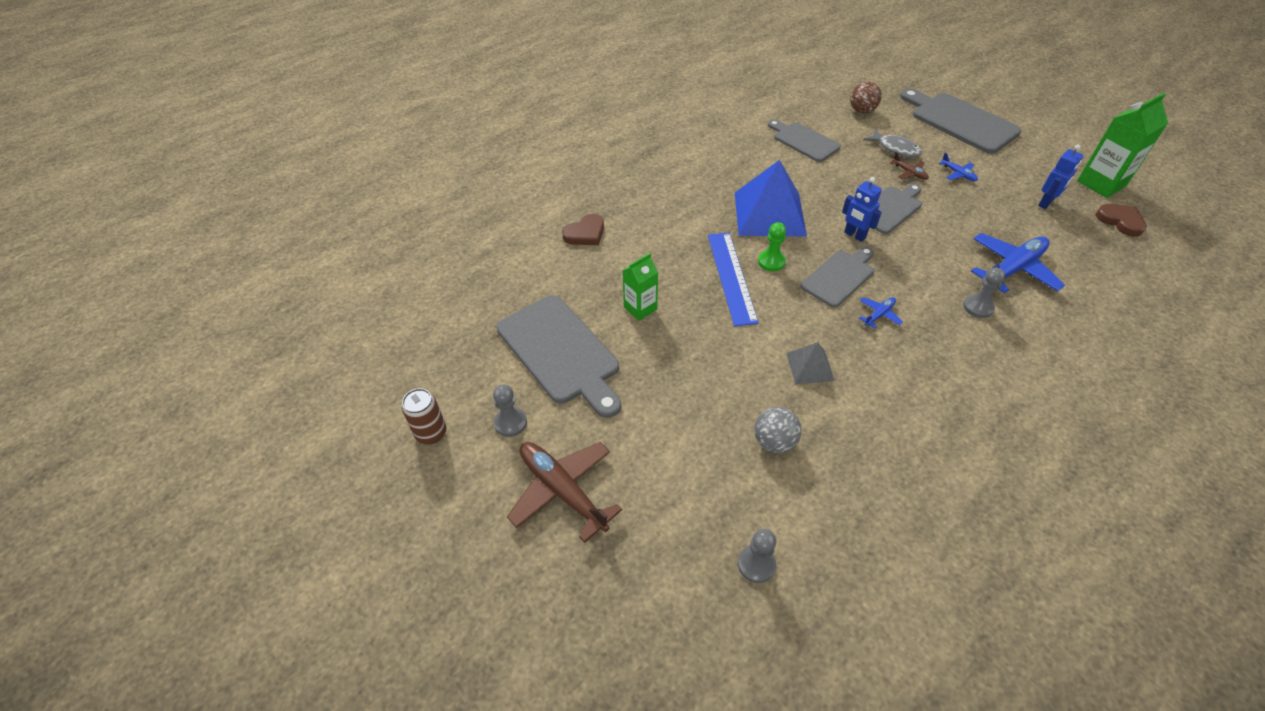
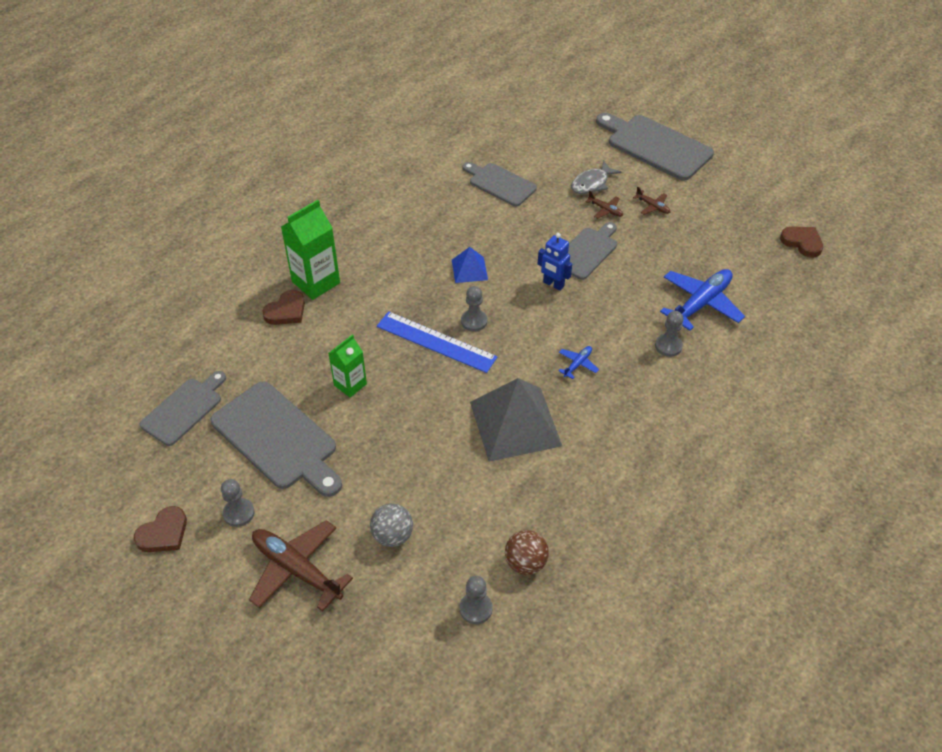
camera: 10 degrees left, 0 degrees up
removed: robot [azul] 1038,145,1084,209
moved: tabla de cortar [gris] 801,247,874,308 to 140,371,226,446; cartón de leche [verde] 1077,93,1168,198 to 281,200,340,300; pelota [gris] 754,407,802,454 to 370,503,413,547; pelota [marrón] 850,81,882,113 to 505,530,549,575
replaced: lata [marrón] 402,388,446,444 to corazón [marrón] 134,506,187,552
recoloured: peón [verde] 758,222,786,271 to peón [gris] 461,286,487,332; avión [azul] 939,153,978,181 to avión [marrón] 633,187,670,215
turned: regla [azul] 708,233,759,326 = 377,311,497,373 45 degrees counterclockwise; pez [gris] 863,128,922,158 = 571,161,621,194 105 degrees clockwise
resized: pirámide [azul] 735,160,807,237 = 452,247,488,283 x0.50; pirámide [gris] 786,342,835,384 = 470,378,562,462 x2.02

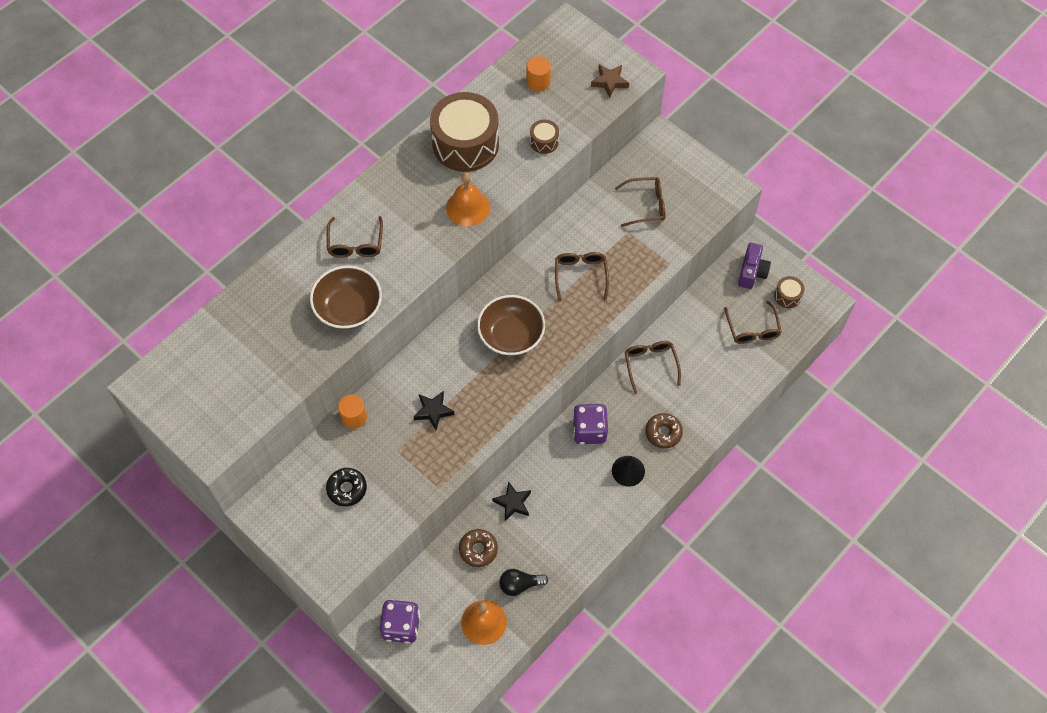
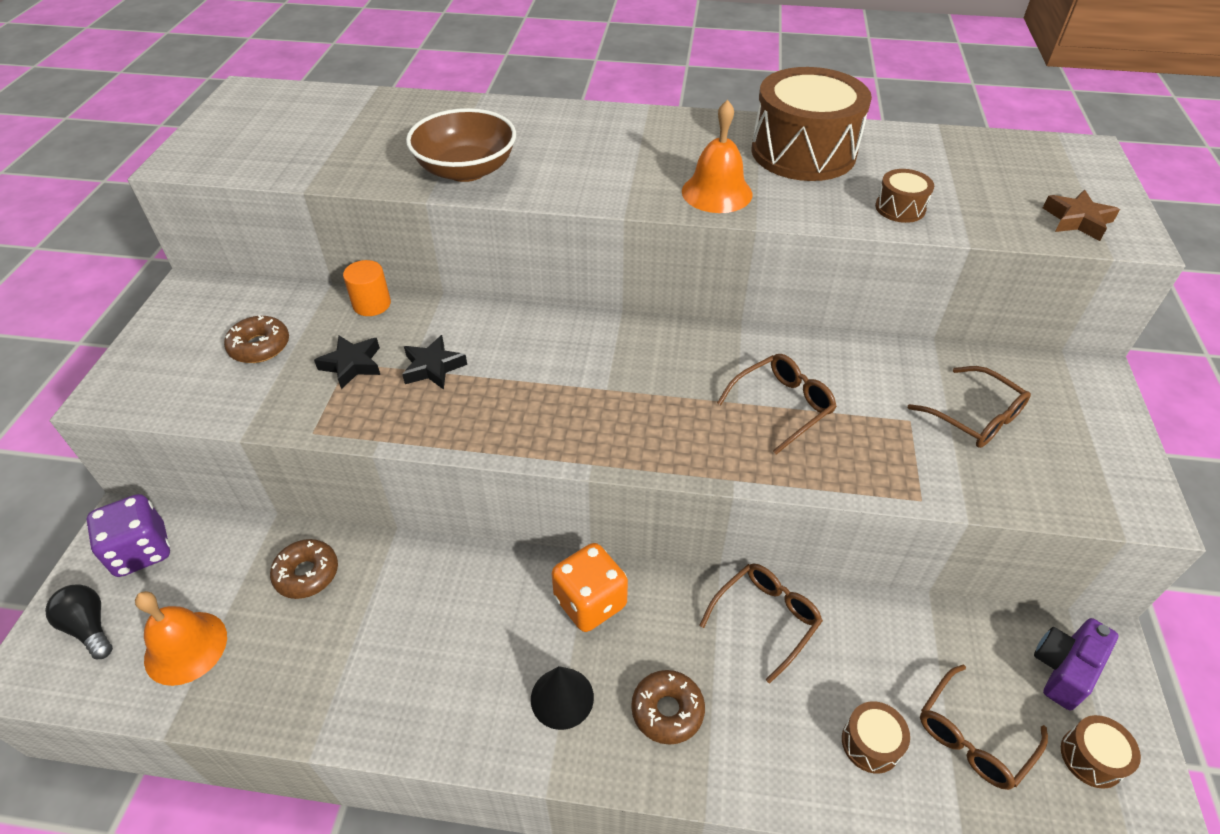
camera: 55 degrees right, 15 degrees down
removed: gafas [marrón] 327,216,383,258; cuenco [marrón] 477,295,545,356; cilindro [naranja] 527,56,551,92
added: tambor [marrón] 842,701,910,774
moved: bombilla [negro] 499,569,548,596 to 45,584,113,659; estrella [negro] 492,481,531,521 to 314,336,380,389
recoloured: rosquilla [negro] 326,468,367,507 to rosquilla [marrón] 224,315,289,363; dado [morado] 572,404,608,444 to dado [naranja] 552,543,628,632
turned: cámara [morado] 738,243,771,289 = 1034,618,1118,711 150 degrees clockwise

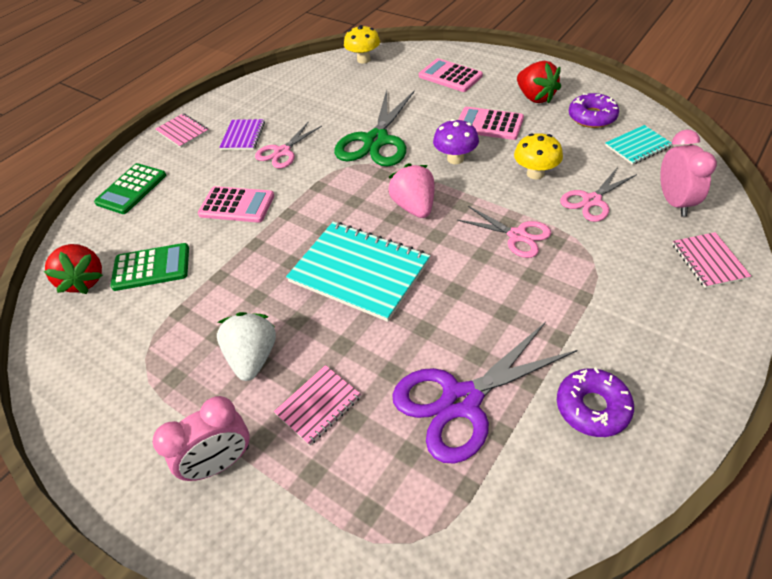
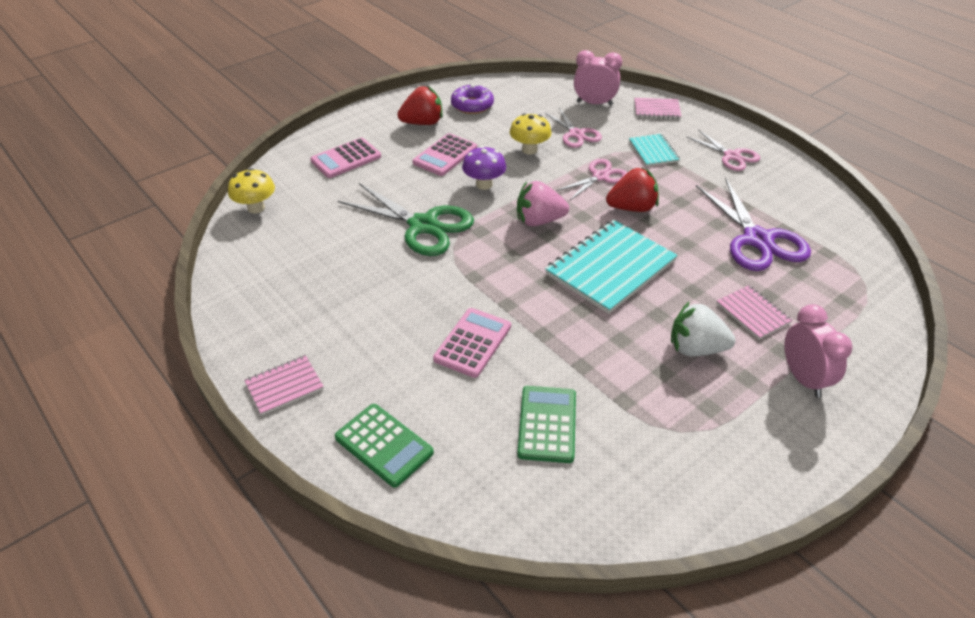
camera: 80 degrees left, 5 degrees down
removed: cuaderno [morado] 219,119,265,150; rosquilla [morado] 557,367,634,437
moved: fresa [rojo] 43,244,103,294 to 606,168,659,212; cuaderno [turquesa] 605,125,672,165 to 629,134,680,166; tijeras [rosa] 255,122,322,168 to 687,130,760,171

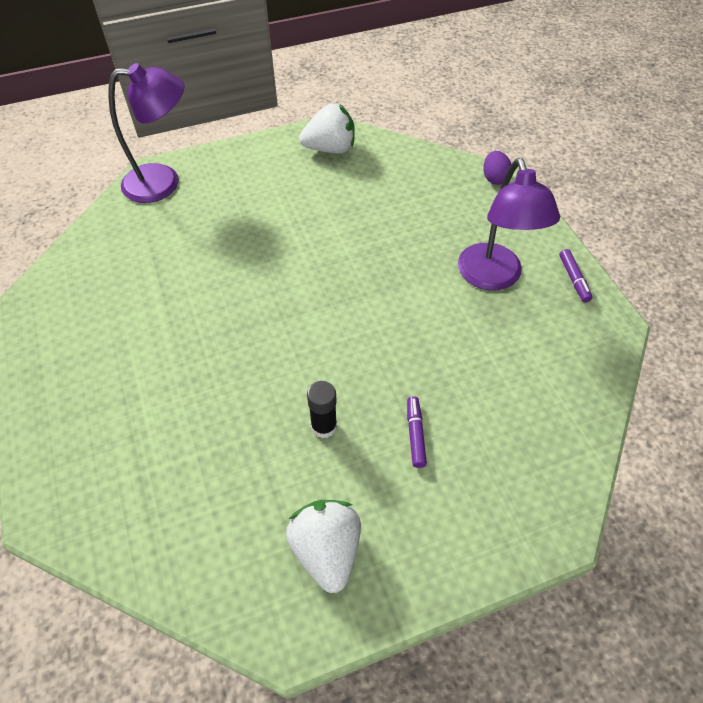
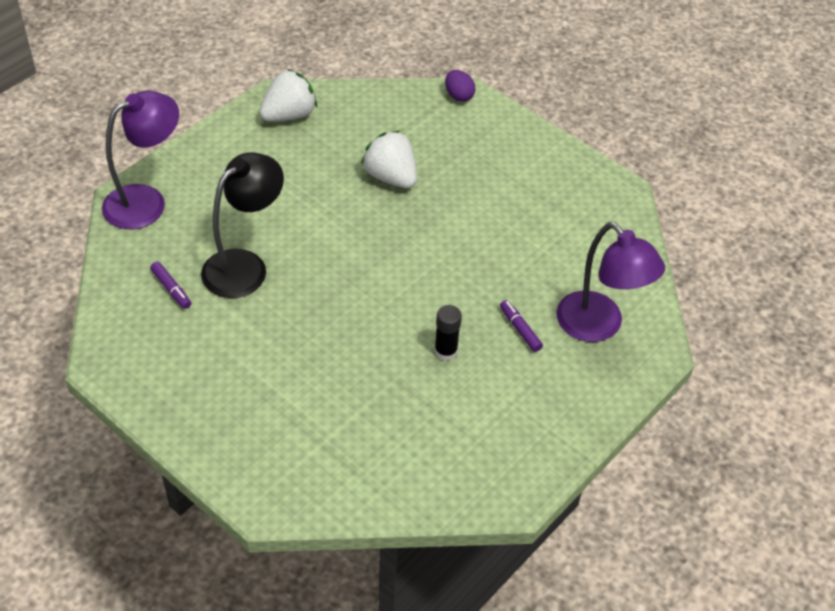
camera: 30 degrees left, 5 degrees down
added: lámpara [negro] 201,152,284,298
moved: rotulador [morado] 559,249,592,302 to 150,262,191,309; fresa [blanco] 286,500,361,593 to 361,131,417,188; lámpara [morado] 458,158,560,291 to 556,222,665,342

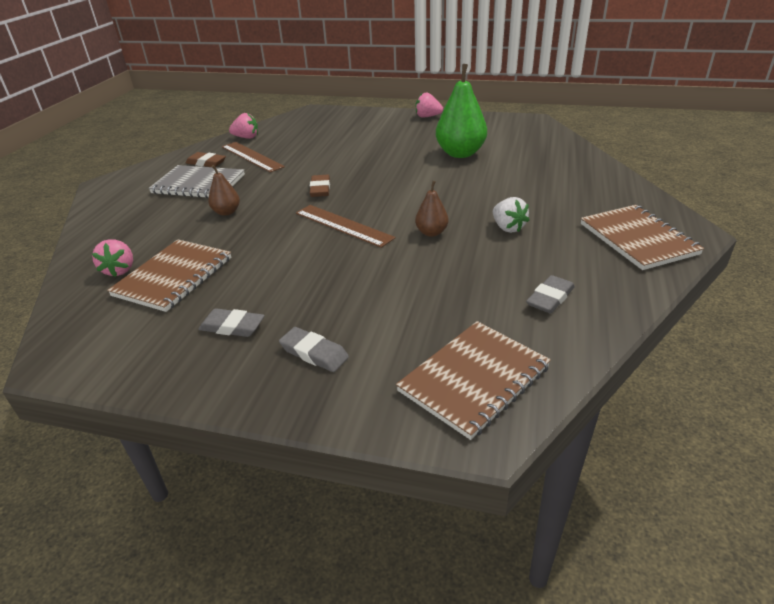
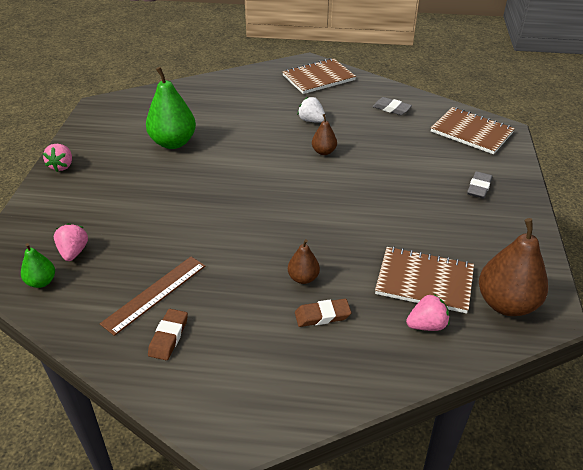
camera: 100 degrees left, 5 degrees up
removed: cuaderno [gris] 148,165,245,198; goma de borrar [gris] 198,308,265,337; regla [marrón] 296,205,395,248
added: pera [verde] 21,243,55,288; pera [marrón] 479,218,548,316
moved: fresa [rosa] 229,113,258,139 to 54,223,88,261; goma de borrar [marrón] 310,175,330,197 to 295,299,351,327
turned: fresa [blanco] 493,197,529,233 = 298,97,326,123 105 degrees counterclockwise

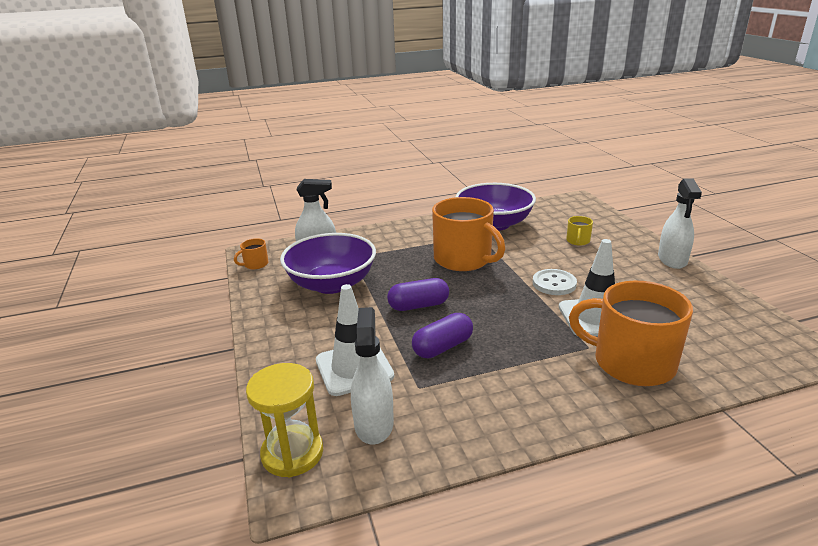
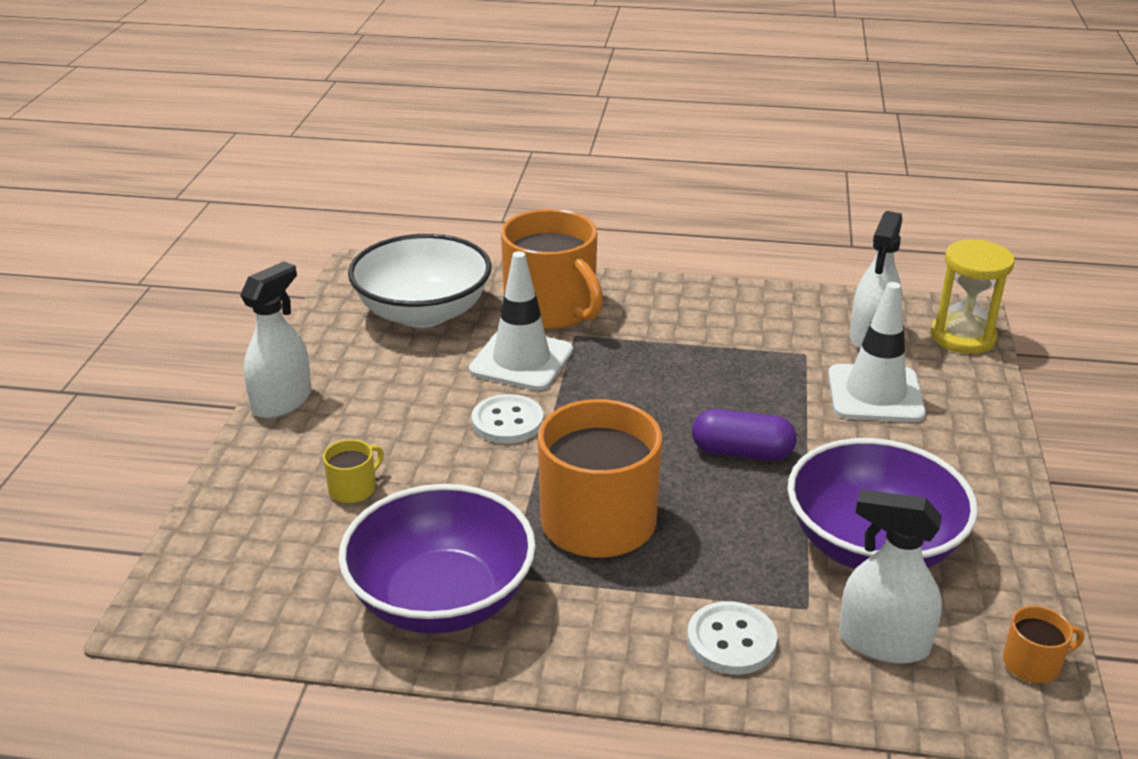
camera: 155 degrees left, 5 degrees up
removed: cápsula [morado] 412,313,473,358
added: cuenco [blanco] 348,234,492,328; botón [blanco] 687,601,778,675

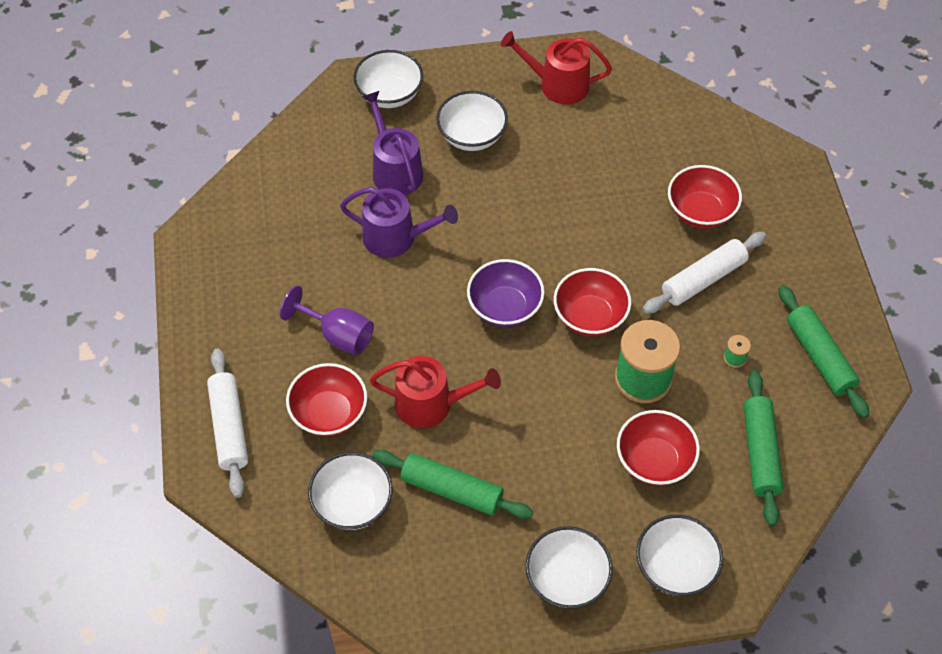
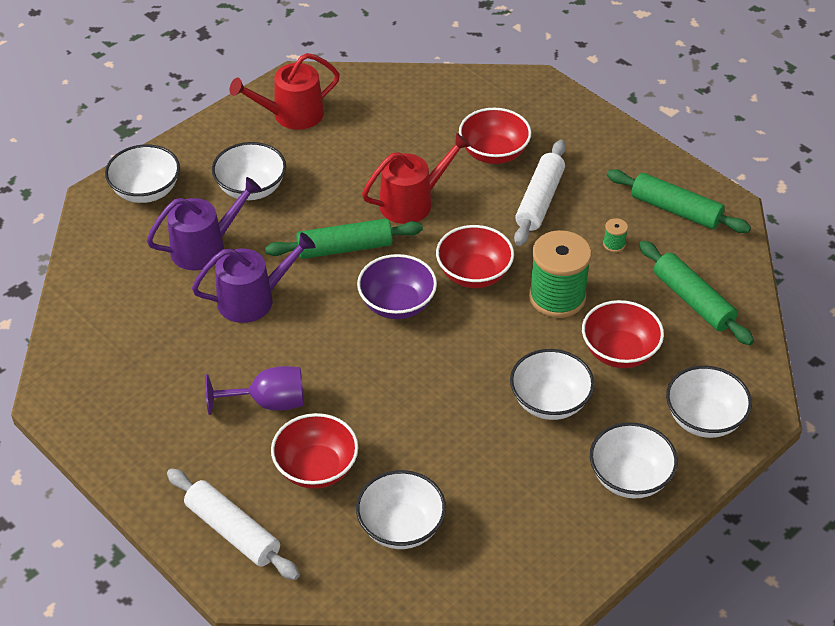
camera: 35 degrees left, 10 degrees down
added: cuenco [blanco] 510,349,594,420
moved: rodillo [verde] 372,450,533,519 to 265,219,423,259; regadera [rojo] 370,356,501,428 to 362,133,471,224
turned: regadera [morado] 362,91,423,195 = 147,177,262,271 120 degrees clockwise

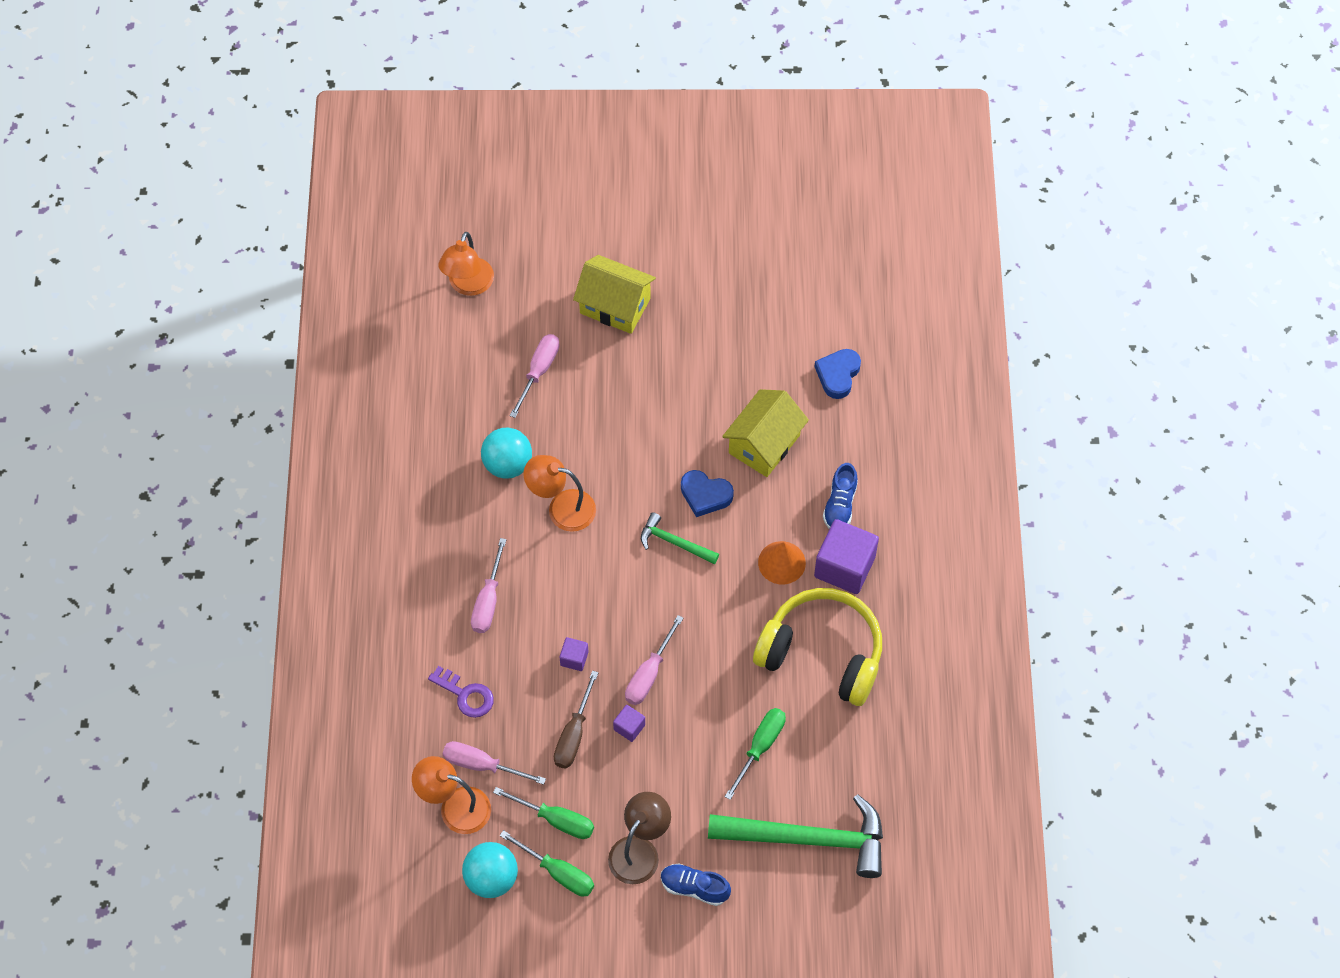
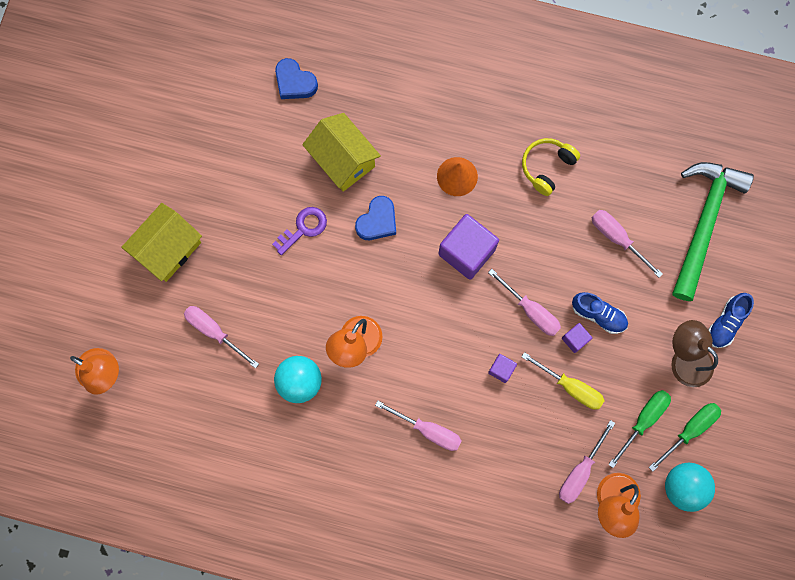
camera: 75 degrees left, 15 degrees up
removed: martillo [verde] 641,512,719,564
moved: llave [morado] 428,666,494,718 to 272,207,327,255; cubo [morado] 814,519,879,594 to 438,214,499,280; zapato [azul] 823,463,858,529 to 572,292,628,334
recoloured: destornillador [marrón] 554,671,599,768 to destornillador [amarillo] 521,352,605,409; destornillador [verde] 725,708,786,800 to destornillador [rosa] 592,210,663,278
resized: auriculares [amarillo] 753,588,882,706 = 522,138,580,196 x0.53

